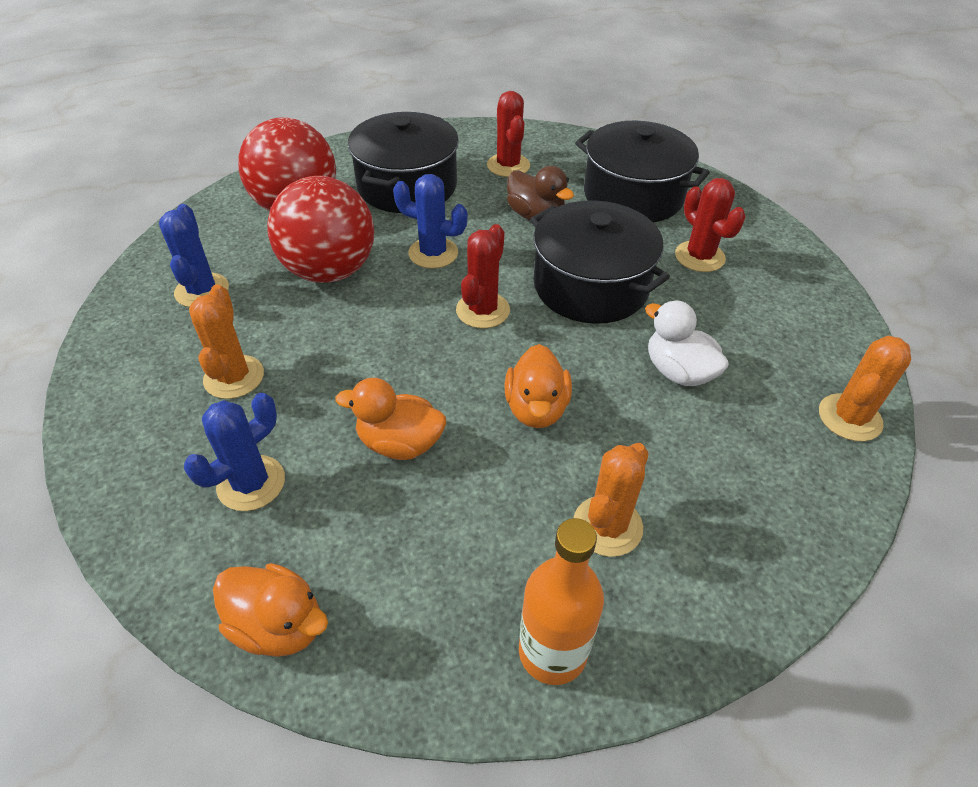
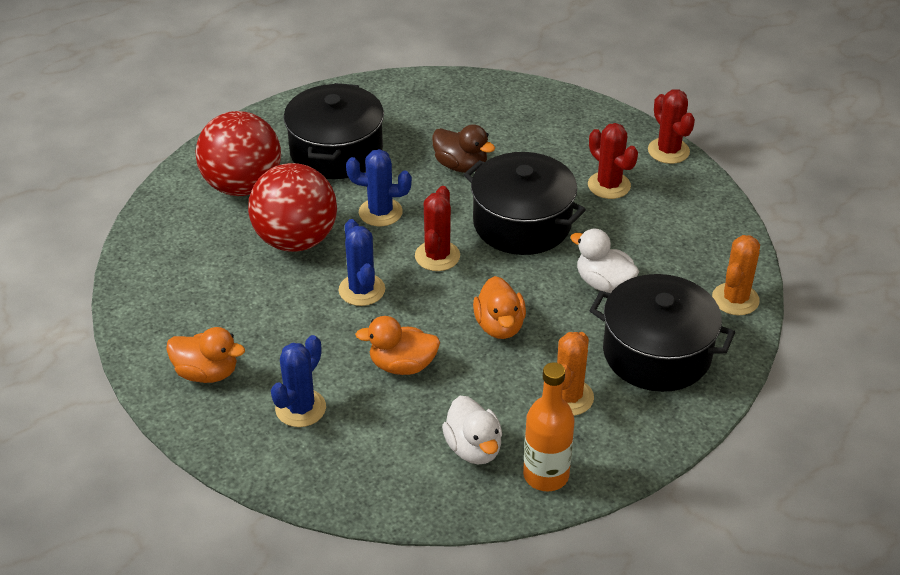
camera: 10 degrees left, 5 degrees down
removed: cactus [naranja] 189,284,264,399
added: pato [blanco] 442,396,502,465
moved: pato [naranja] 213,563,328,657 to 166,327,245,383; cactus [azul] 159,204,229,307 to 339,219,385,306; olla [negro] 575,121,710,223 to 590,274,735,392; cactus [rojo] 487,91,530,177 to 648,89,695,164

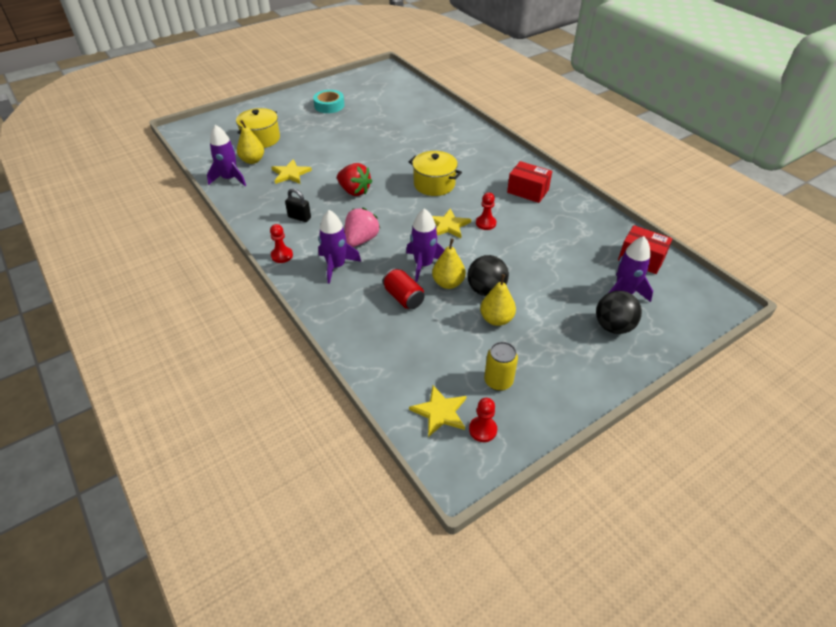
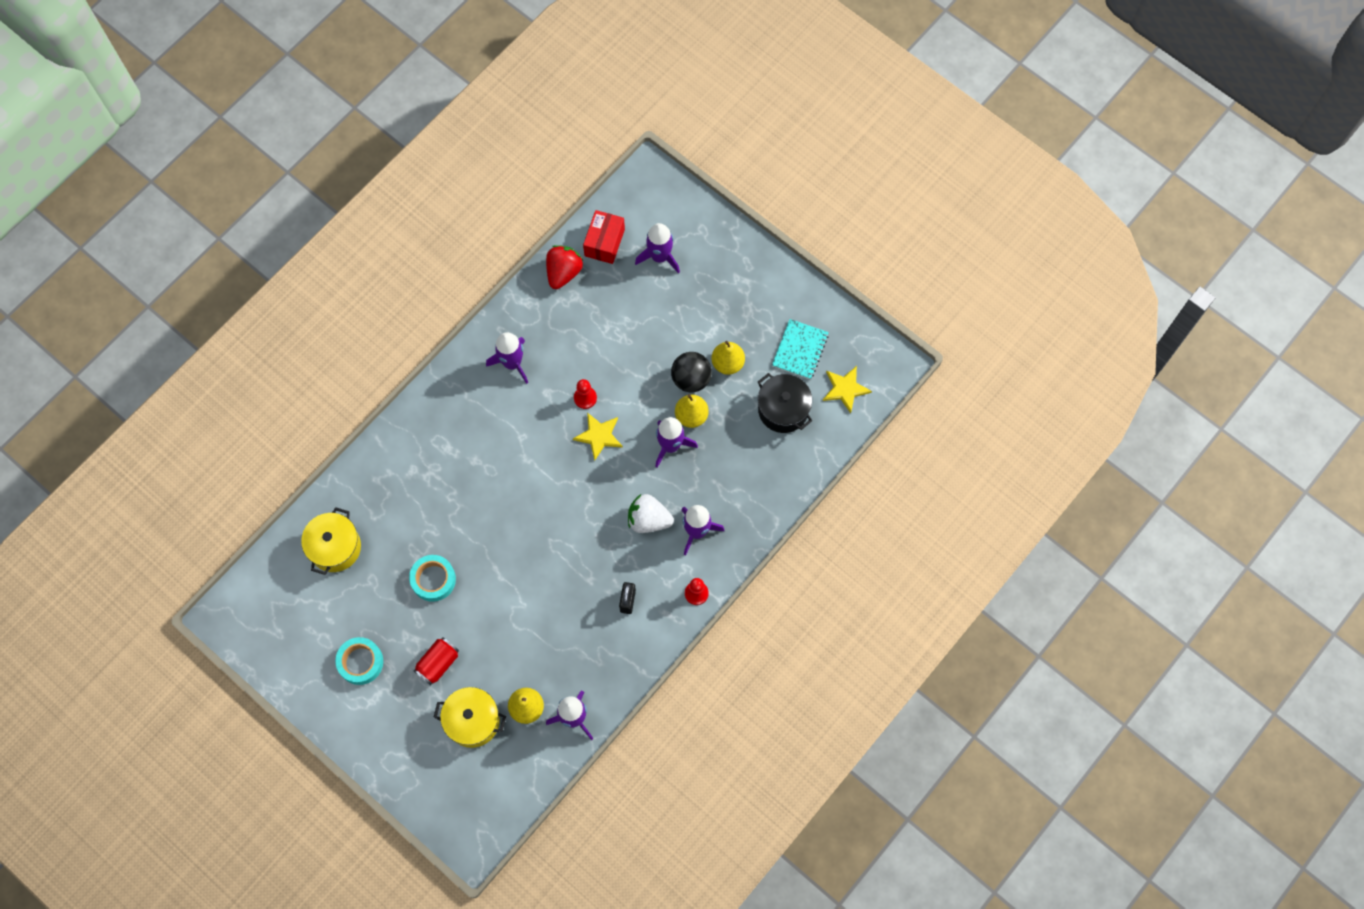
camera: 105 degrees left, 25 degrees up
removed: estrella [amarillo] 271,159,312,184; peón [rojo] 469,398,497,442; pelota [negro] 596,291,642,334
added: cinta adhesiva [turquesa] 409,555,456,602; olla [negro] 758,373,812,433
moved: olla [amarillo] 408,151,462,196 to 301,507,361,575; lata [rojo] 383,268,424,309 to 414,637,459,685; fresa [rojo] 337,163,372,196 to 546,245,583,289
replaced: caja [rojo] 507,161,552,203 to cohete [morado] 486,332,528,384; lata [amarillo] 484,342,518,391 to cuaderno [turquesa] 772,319,829,380
recoloured: fresa [rosa] 345,208,380,247 to fresa [blanco] 628,494,674,533

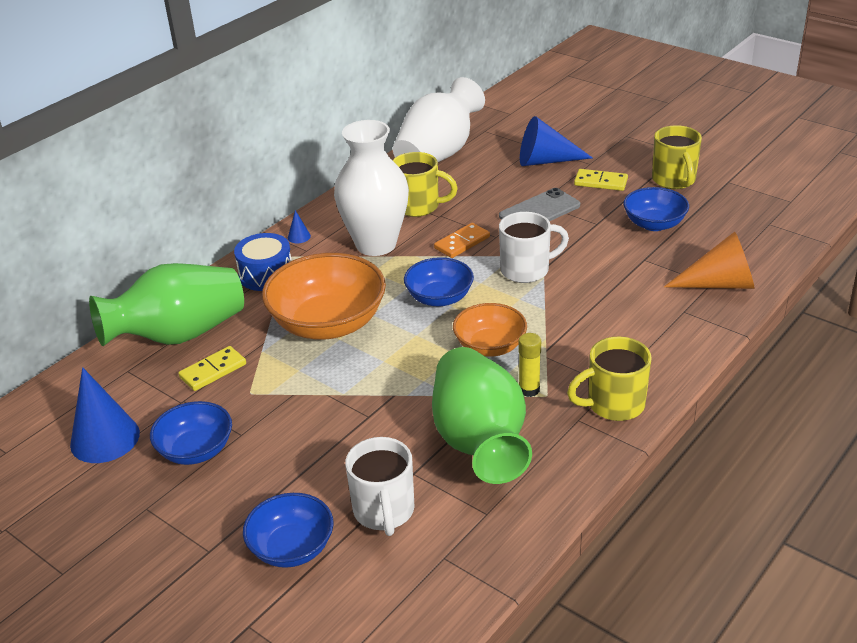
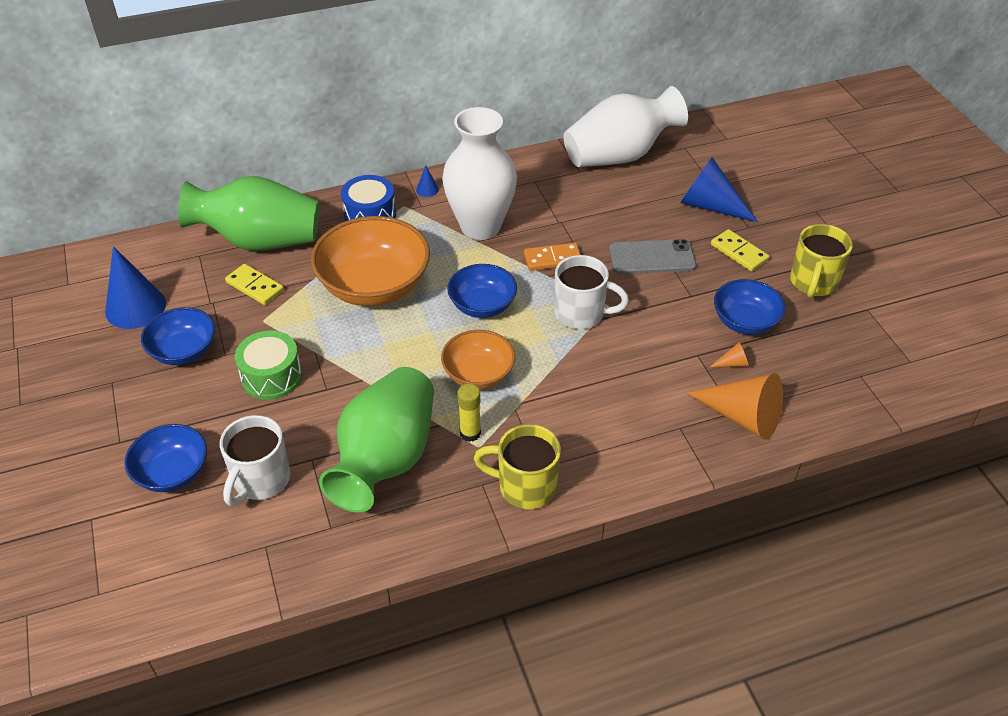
camera: 30 degrees right, 10 degrees up
removed: taza [amarillo] 392,152,458,217
added: tambor [verde] 235,331,302,400; cono [naranja] 710,342,749,367
turned: ficha de dominó [amarillo] 178,346,246,391 = 225,264,284,305 45 degrees clockwise

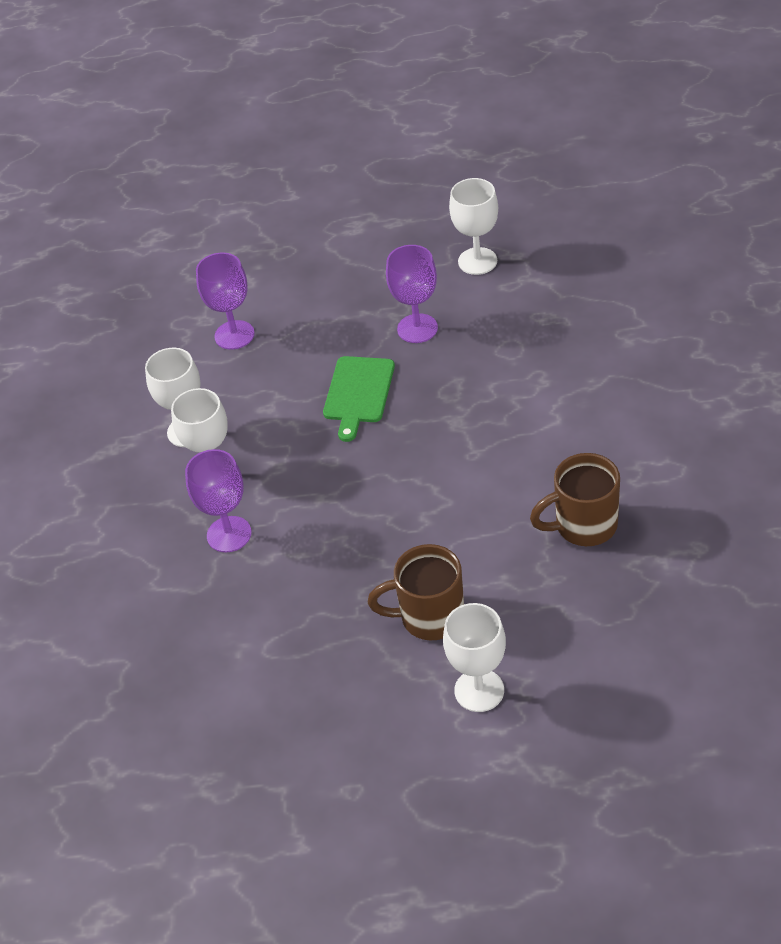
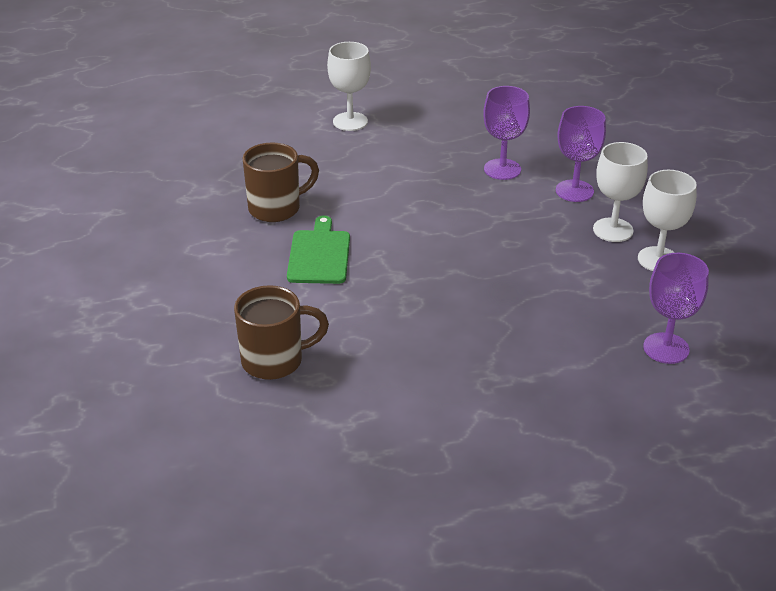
camera: 165 degrees right, 10 degrees down
removed: copa [blanco] 449,178,498,275
moved: taza [marrón] 368,544,464,640 to 234,285,329,380; tabla de cortar [verde] 323,356,395,442 to 287,215,350,284; copa [morado] 386,245,438,343 to 483,86,530,180

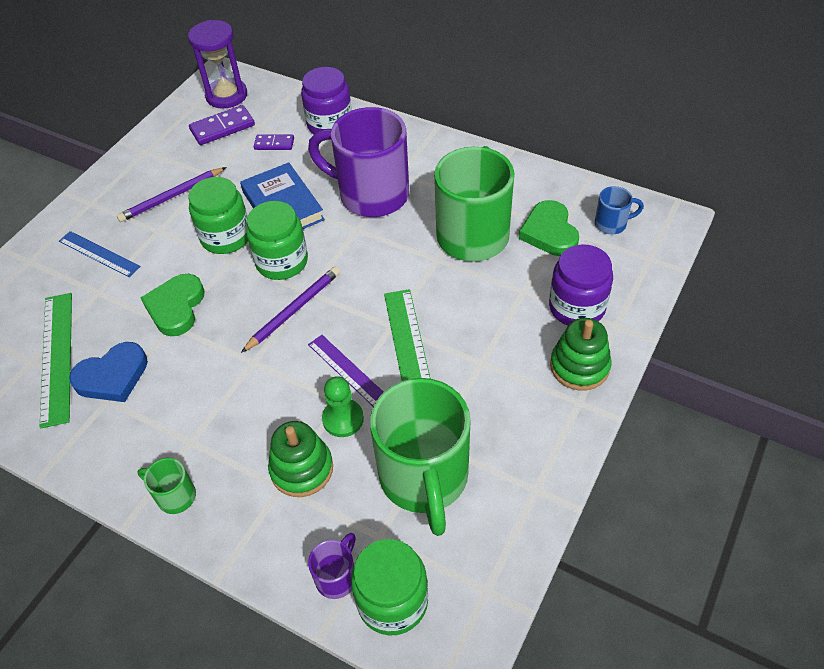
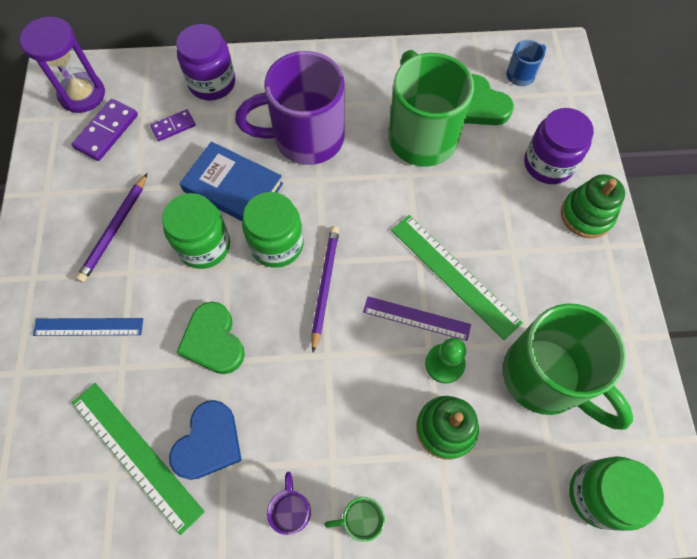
camera: 35 degrees left, 15 degrees up
moved: taza [morado] 308,533,356,599 to 267,472,311,535

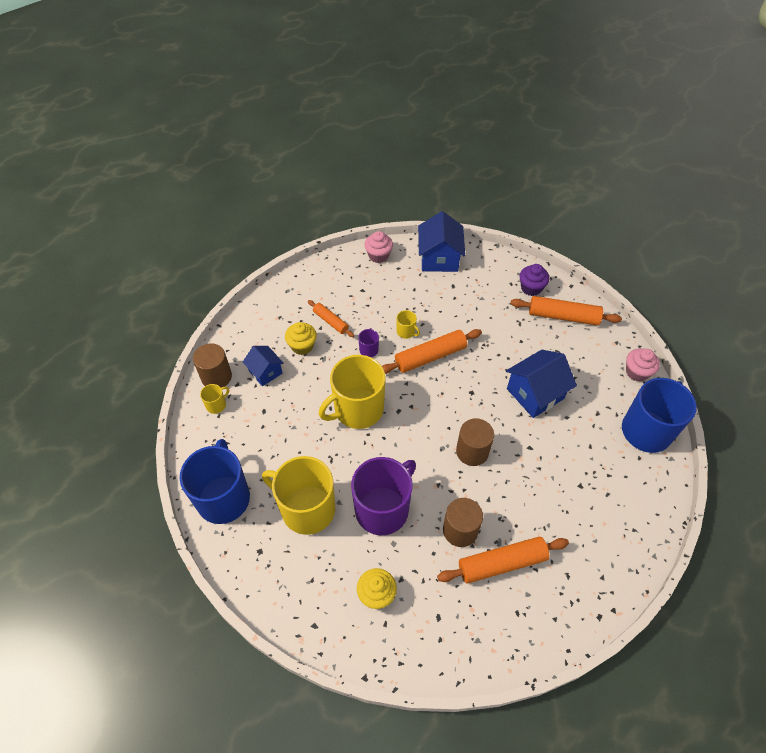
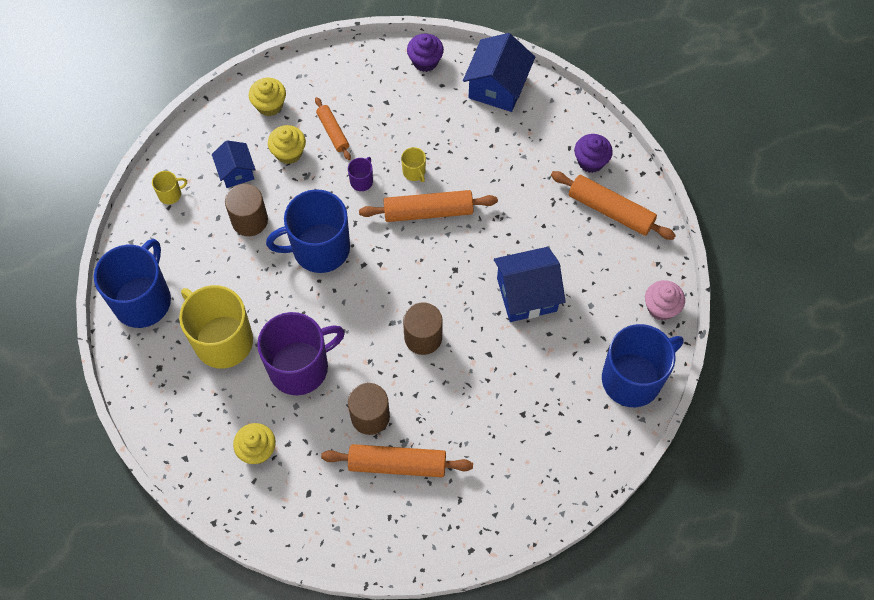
camera: 20 degrees right, 10 degrees up
added: magdalena [amarillo] 249,78,286,116
moved: cilindro [marrón] 193,343,232,387 to 225,184,268,236
recoloured: taza [amarillo] 319,355,386,429 to taza [azul] 266,189,350,273; magdalena [rosa] 364,231,393,263 to magdalena [morado] 407,33,444,72

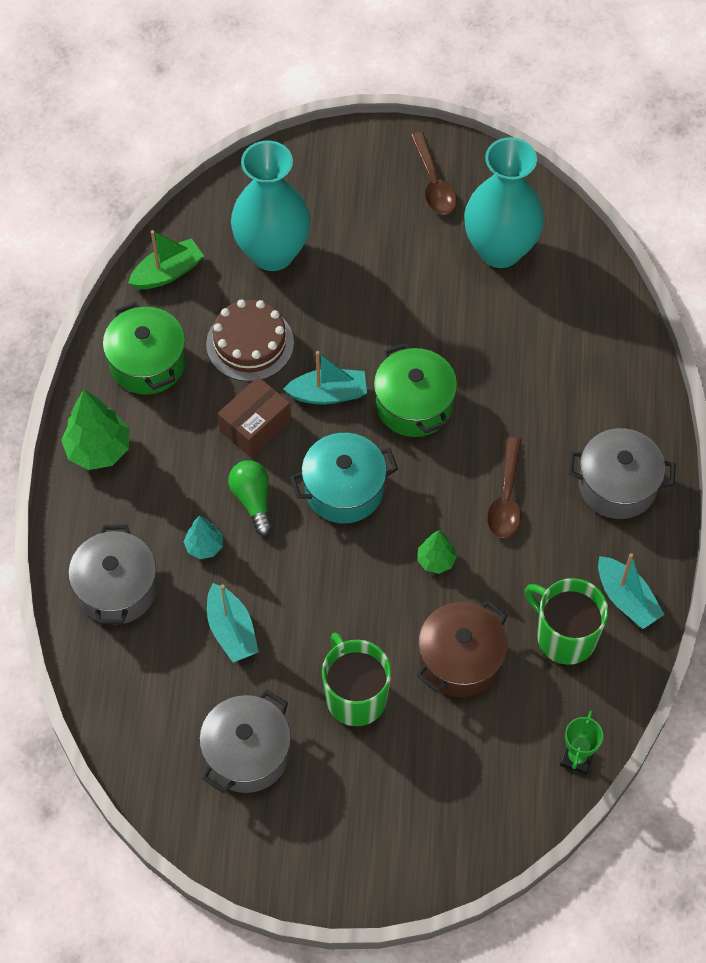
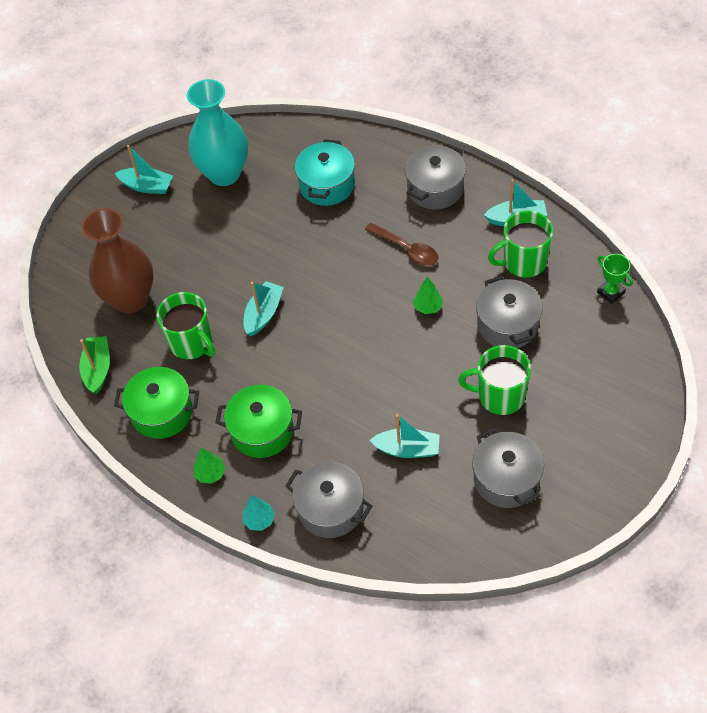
camera: 55 degrees left, 5 degrees down
removed: caja [marrón] 217,377,291,457; bombilla [verde] 228,460,273,536
moved: olla [verde] 374,343,457,437 to 215,385,302,458; árbol [turquesa] 184,516,223,559 to 243,495,275,531; olla [turquesa] 290,433,398,523 to 295,139,355,206
replaced: cuchara [marrón] 410,132,457,214 to barco [turquesa] 115,145,173,194; tarta [marrón] 206,299,294,382 to taza [verde] 156,292,215,360
recoloured: florero [turquesa] 231,140,311,271 to florero [marrón] 82,208,153,313; olla [marrón] 417,600,508,697 to olla [gris] 476,276,543,348
resized: árbol [verde] 61,389,129,470 = 194,448,225,484 x0.56

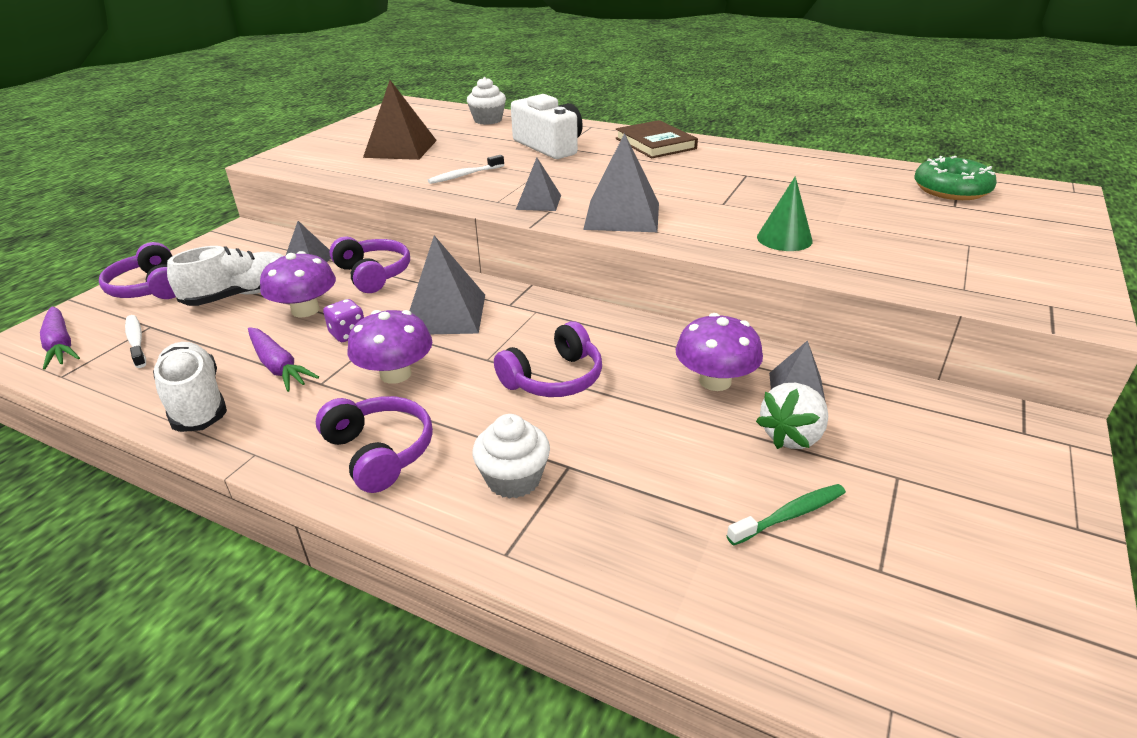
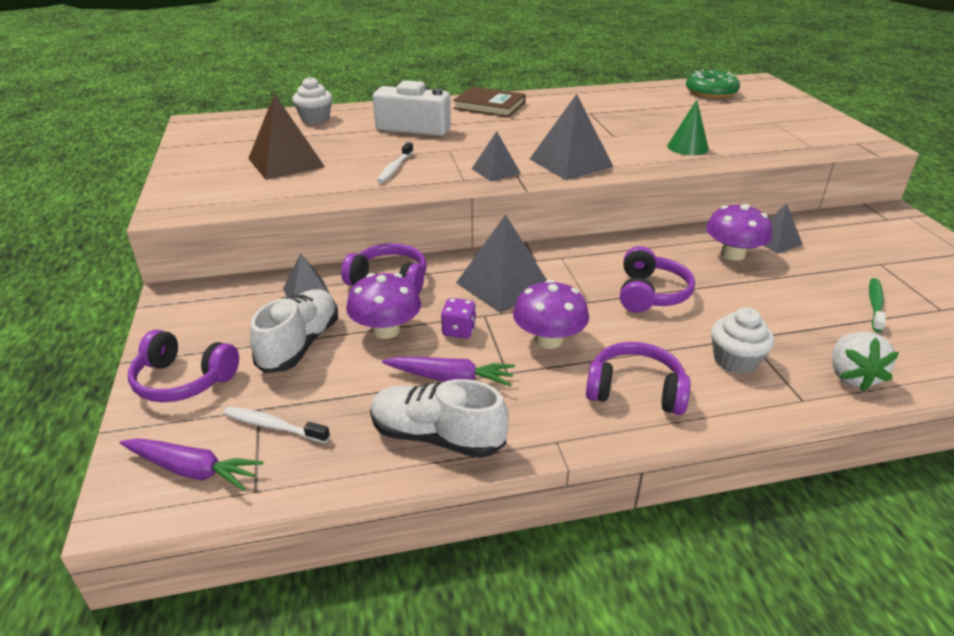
camera: 40 degrees left, 0 degrees up
moved: fresa [blanco] 756,383,828,449 to 832,332,899,392

